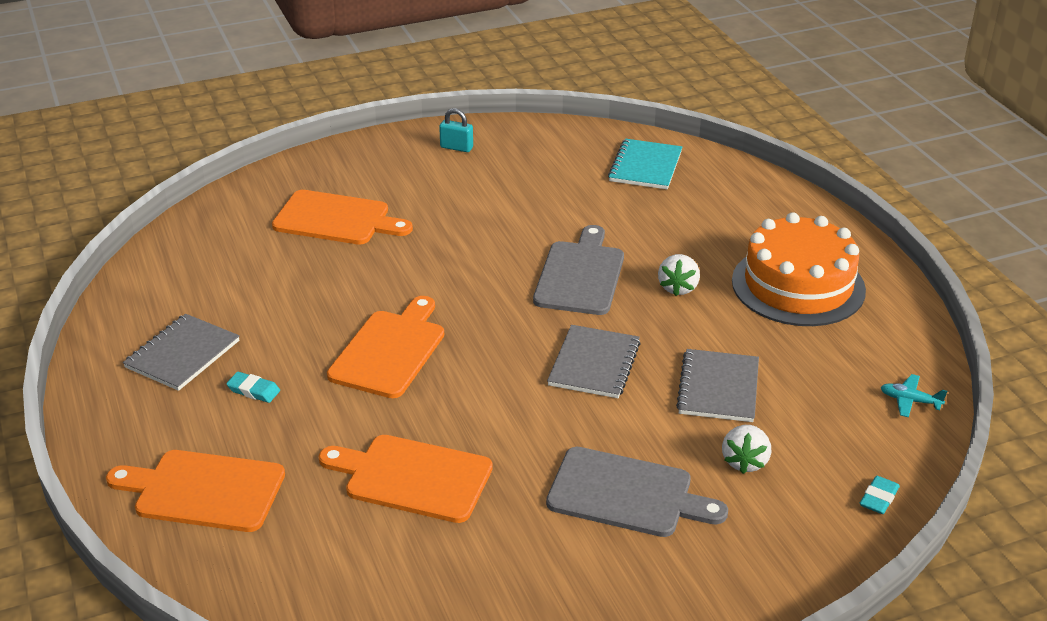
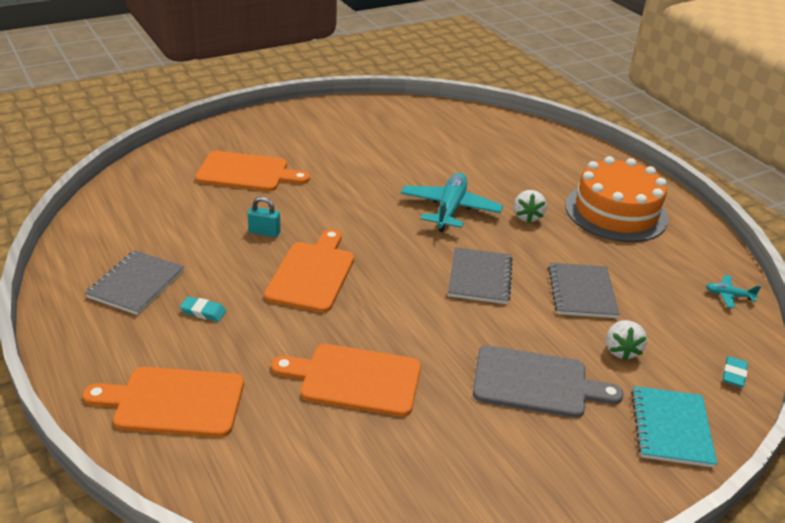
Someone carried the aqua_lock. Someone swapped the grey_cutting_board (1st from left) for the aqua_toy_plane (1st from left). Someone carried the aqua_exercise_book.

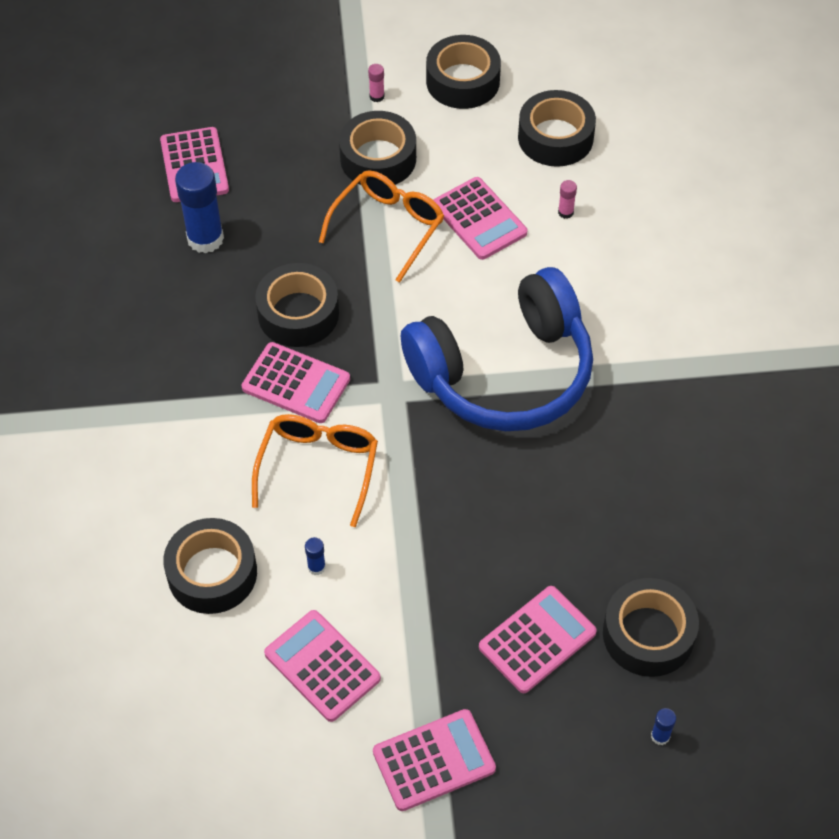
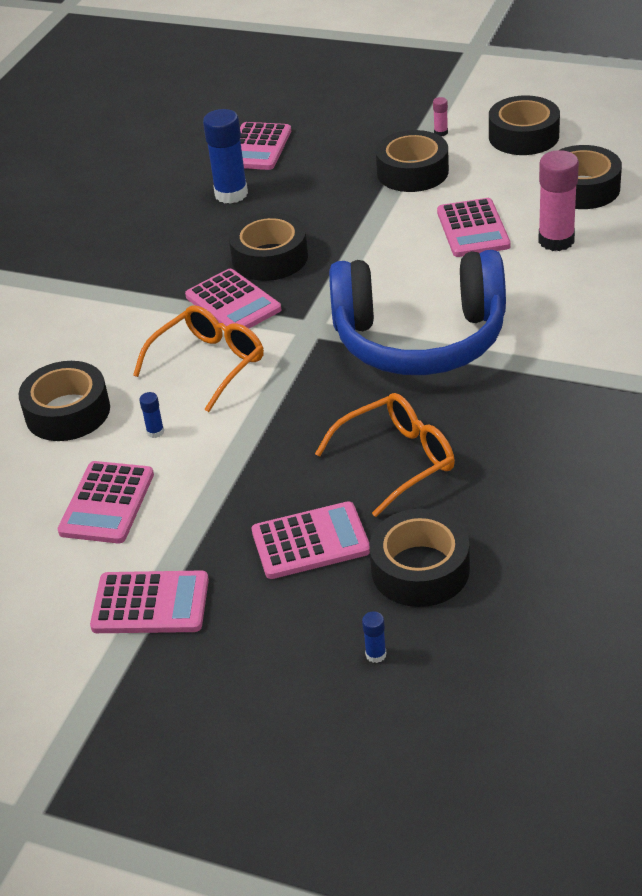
Someone rotated the rosy_adding_machine (3rd from left in the first image) by 150 degrees counterclockwise. Someone carried the bright_orange_glasses (2nd from left). Someone scaled the rosy_glue_stick (2nd from left) by 2.31.

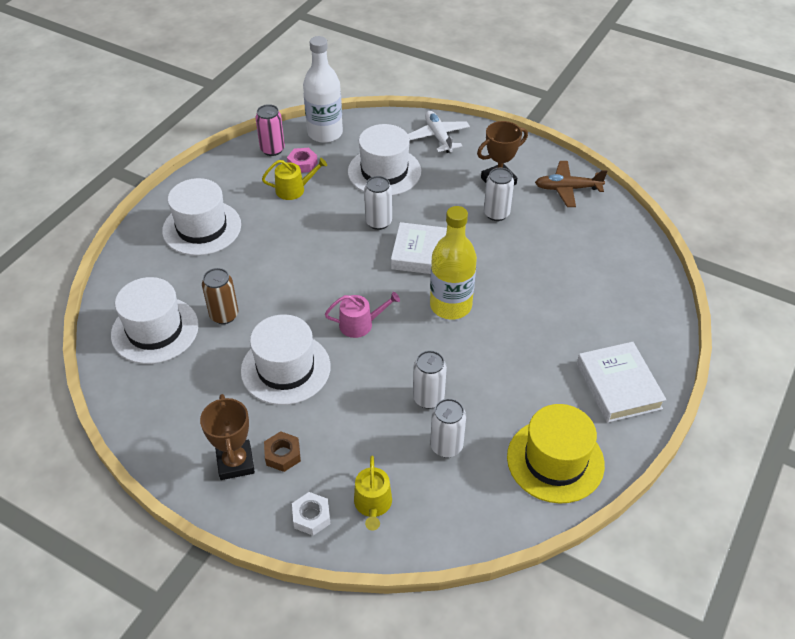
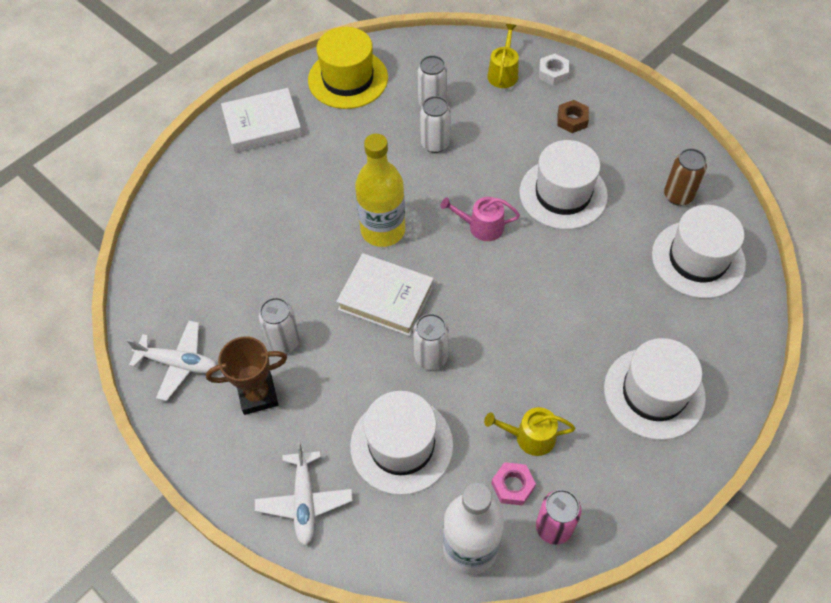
Someone repainted the dark_brown_toy_plane, which became the white_toy_plane (1st from left). Someone rotated the white_hardback (2nd from left in the first image) by 75 degrees clockwise. Someone carried the dark_brown_tin. Someone took away the dark_brown_award_cup (1st from left).

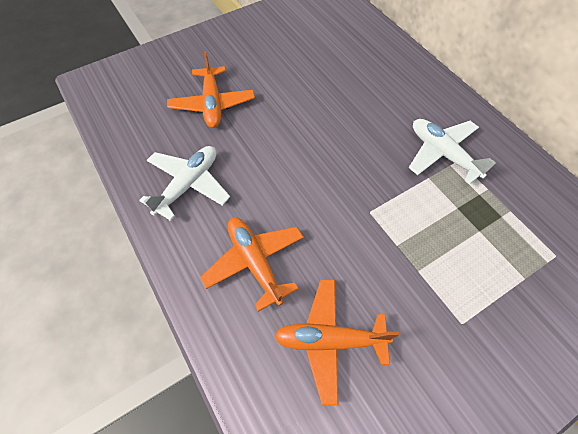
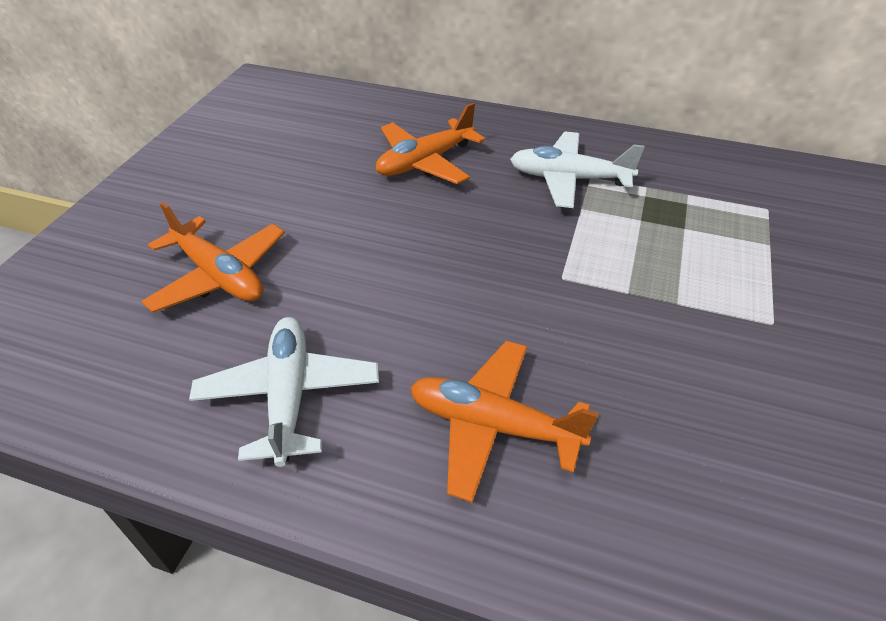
Someone carried the bright_orange_toy_plane (3rd from left in the first image).

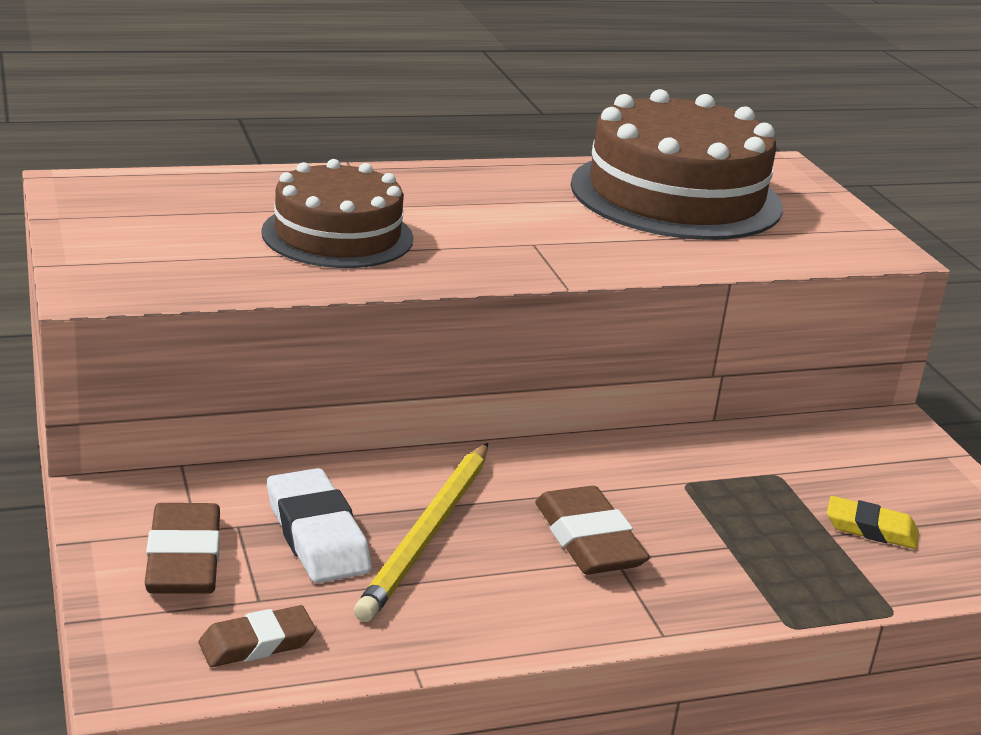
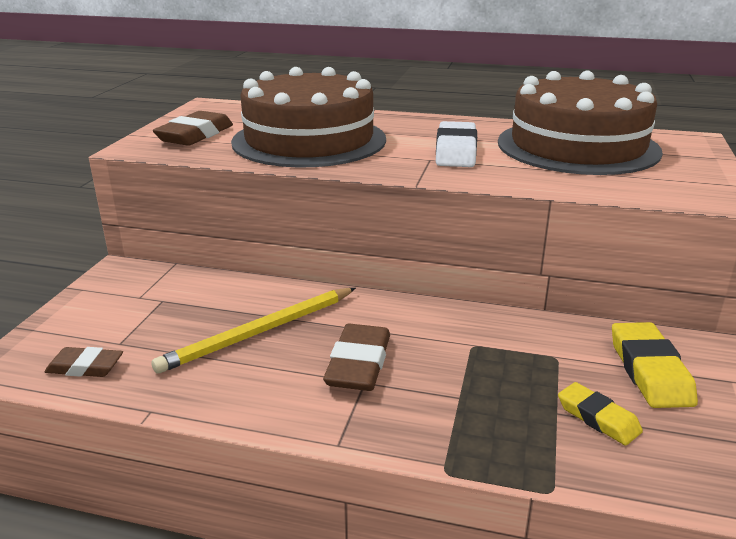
Someone carried the dark_brown_eraser (1st from left in the first image). Someone scaled the dark_brown_cake (1st from left) by 1.57. Someone carried the white_eraser. Someone put down the bright_yellow_eraser (2nd from left).

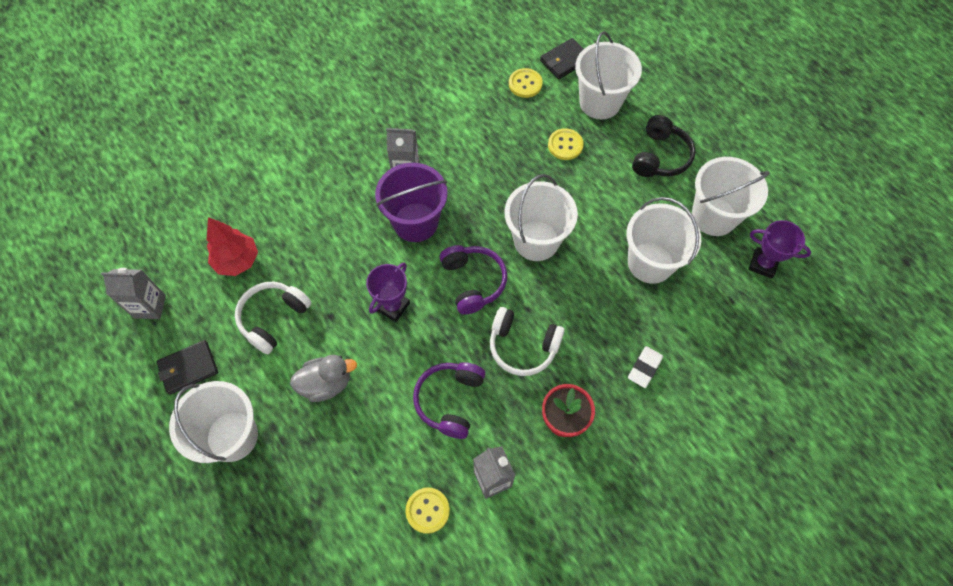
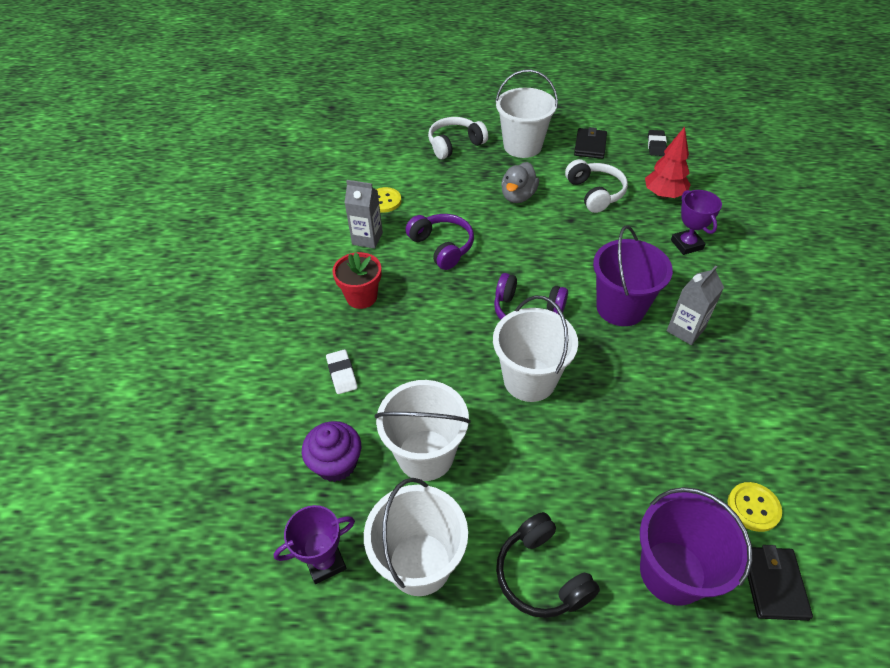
Someone put down the royal_purple_muffin. Someone carried the white_headset (2nd from left in the first image). Someone repainted the white_sand_bucket (3rd from left), which became the royal_purple_sand_bucket (2nd from left). Someone swapped the grey_juice_carton (1st from left) for the black_eraser. Someone carried the royal_purple_award_cup (1st from left in the first image). Someone took away the bright_yellow_shirt_button (3rd from left).

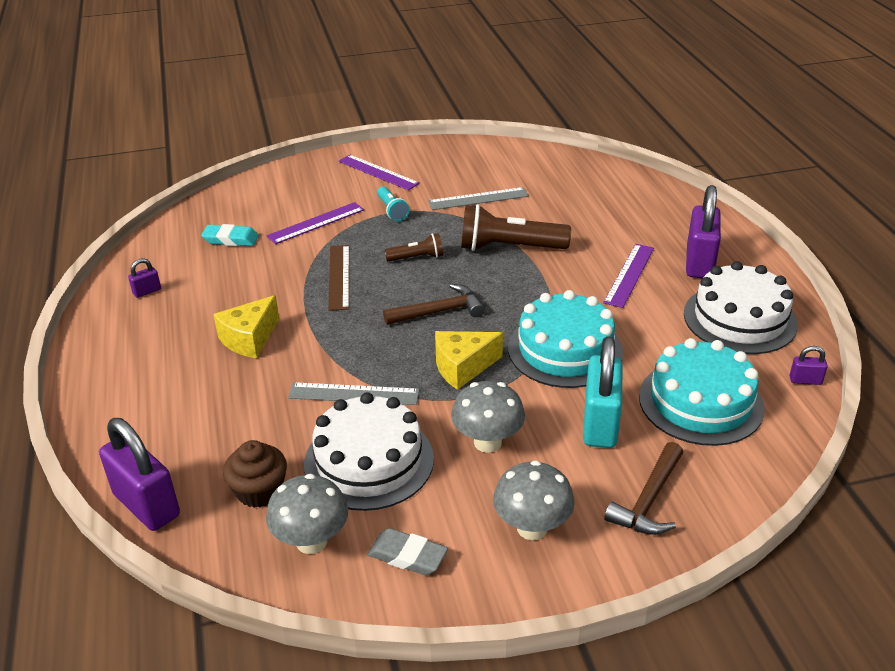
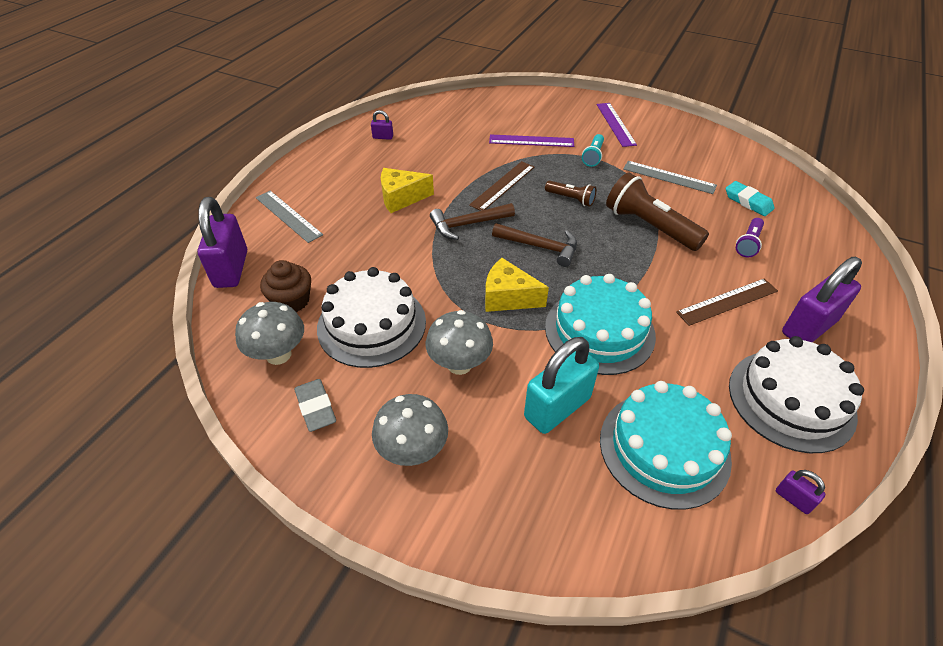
Someone carried the grey_ruler (1st from left). Someone carried the dark_brown_claw_hammer (2nd from left in the first image). Someone repainted the royal_purple_ruler (3rd from left), which became the dark_brown_ruler (2nd from left). Someone carried the aqua_eraser. Someone put down the royal_purple_pocket_torch.

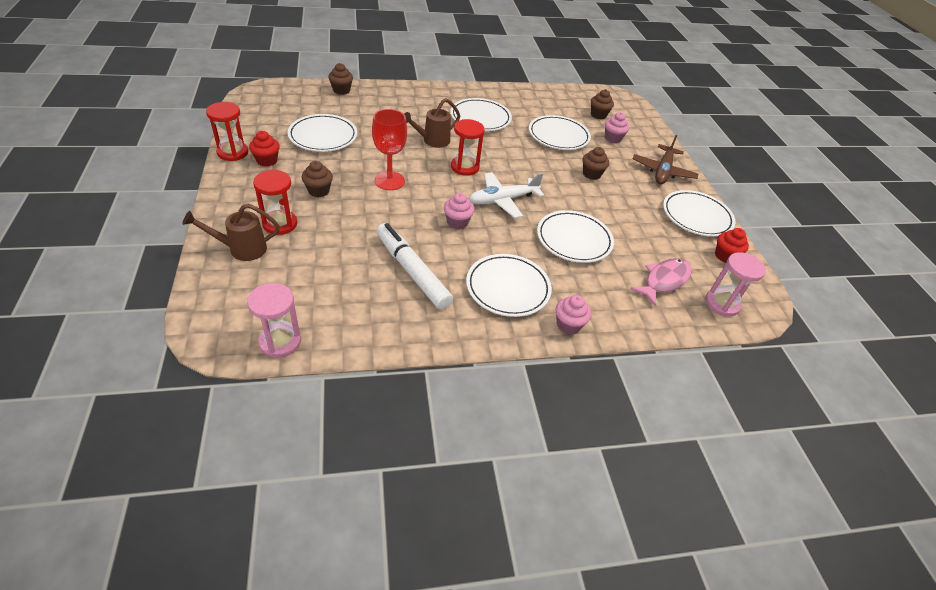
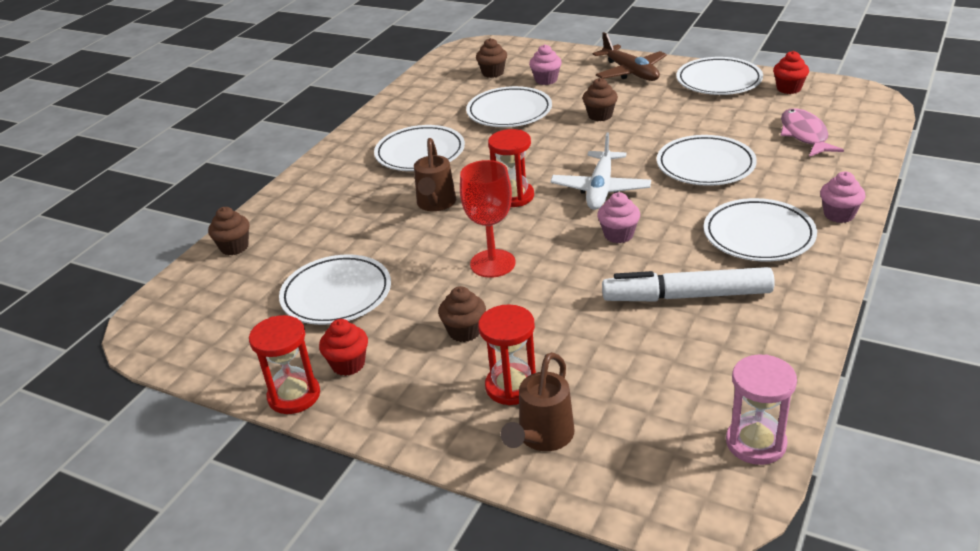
Someone took away the rosy_sandglass (2nd from left).

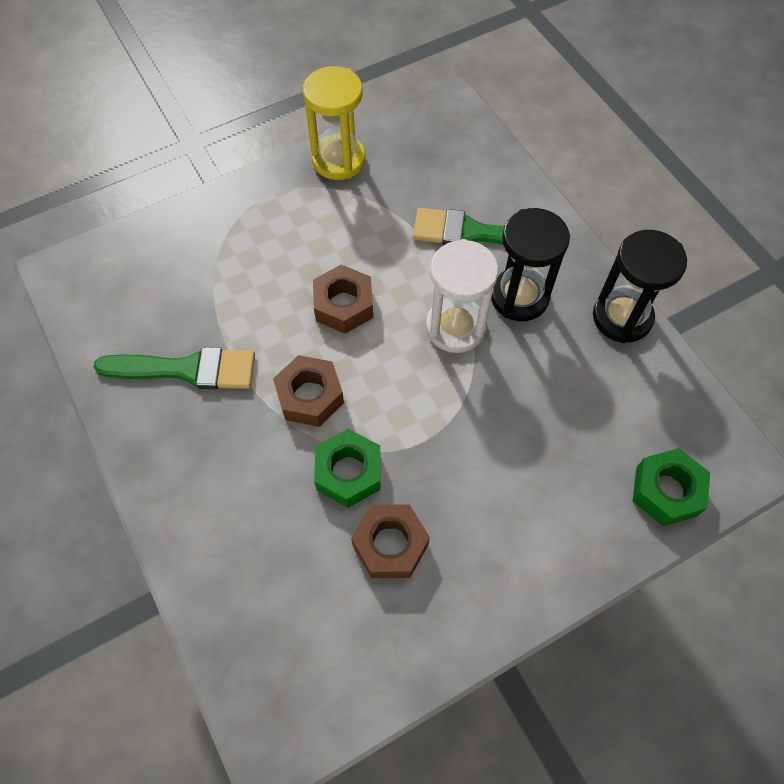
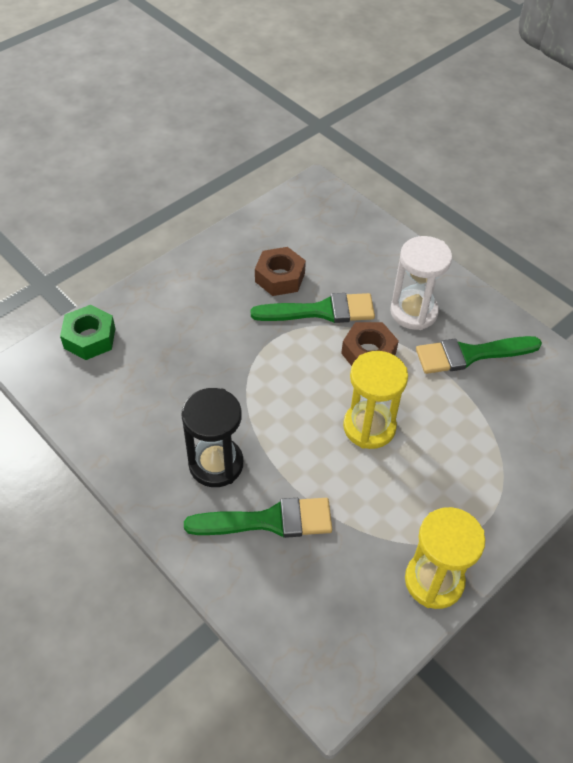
Someone swapped the emerald_hex_nut (1st from left) for the emerald_brush (2nd from left). Someone swapped the dark_brown_hex_nut (2nd from left) for the bright_yellow_sandglass (1st from left). Someone carried the white_sandglass. Someone took away the black_sandglass (2nd from left).

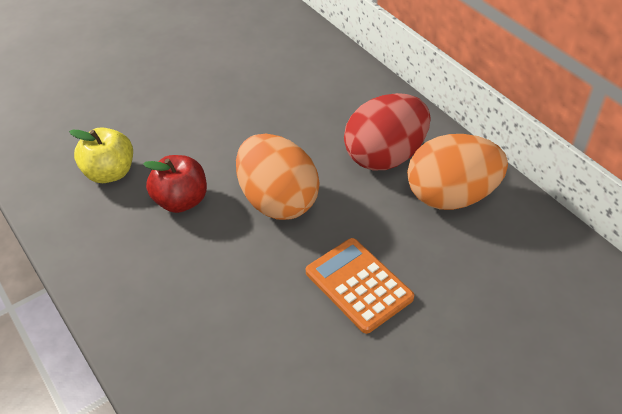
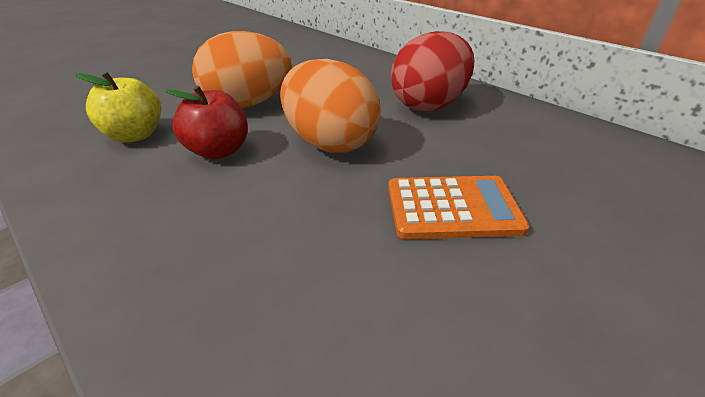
Someone carried the bright_orange_egg_shape (2nd from left in the first image). Someone rotated the bright_orange_adding_machine by 135 degrees clockwise.

